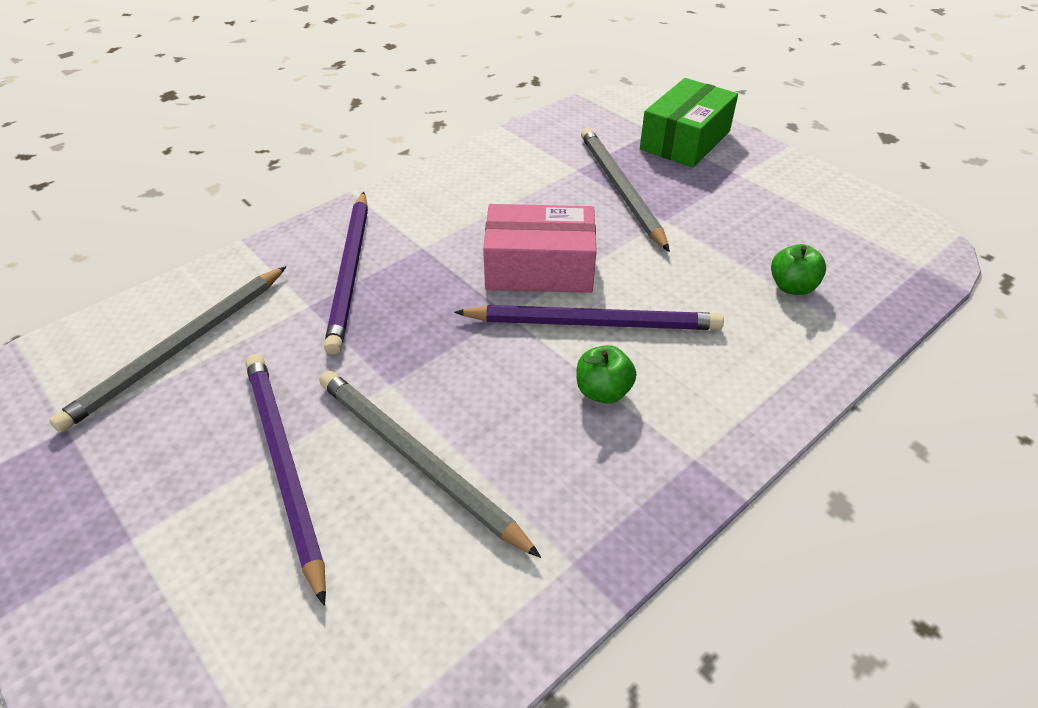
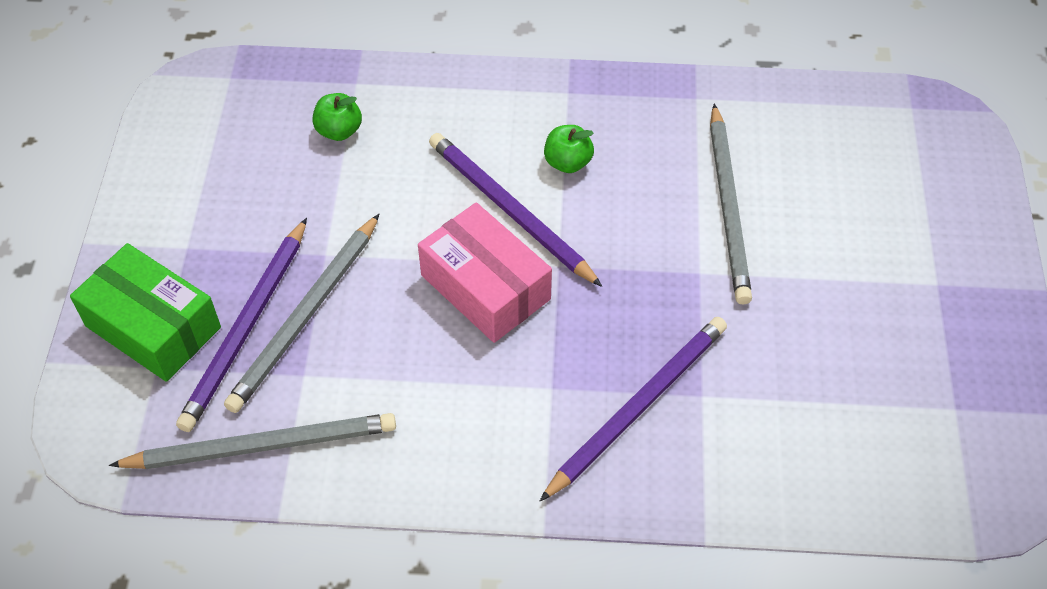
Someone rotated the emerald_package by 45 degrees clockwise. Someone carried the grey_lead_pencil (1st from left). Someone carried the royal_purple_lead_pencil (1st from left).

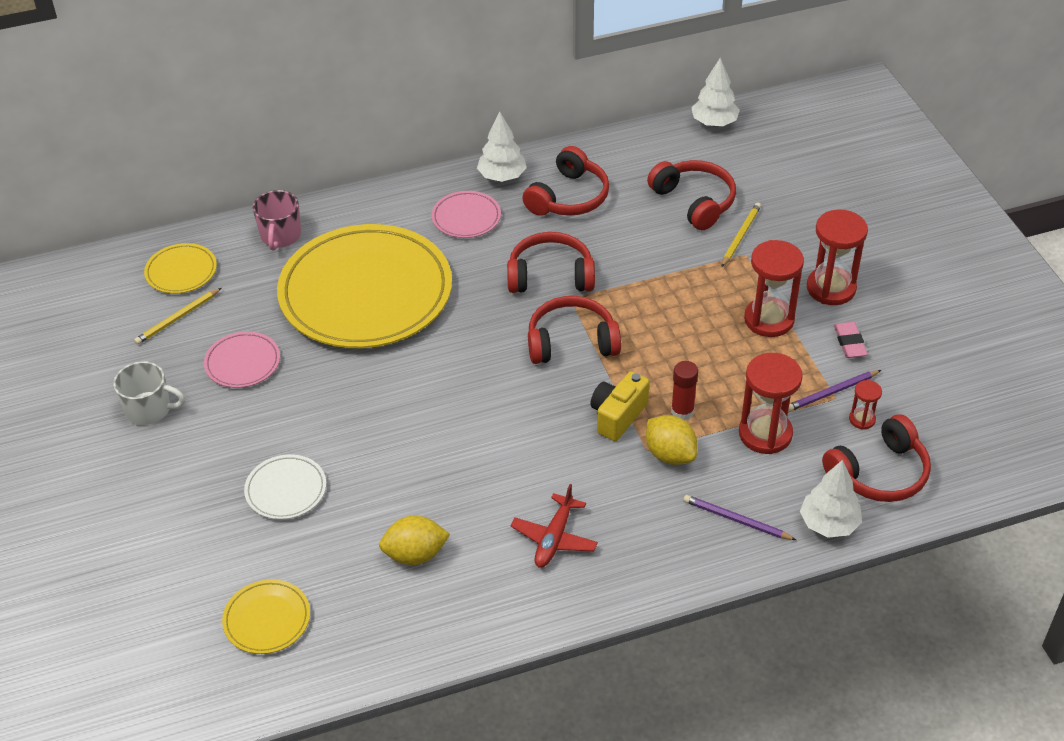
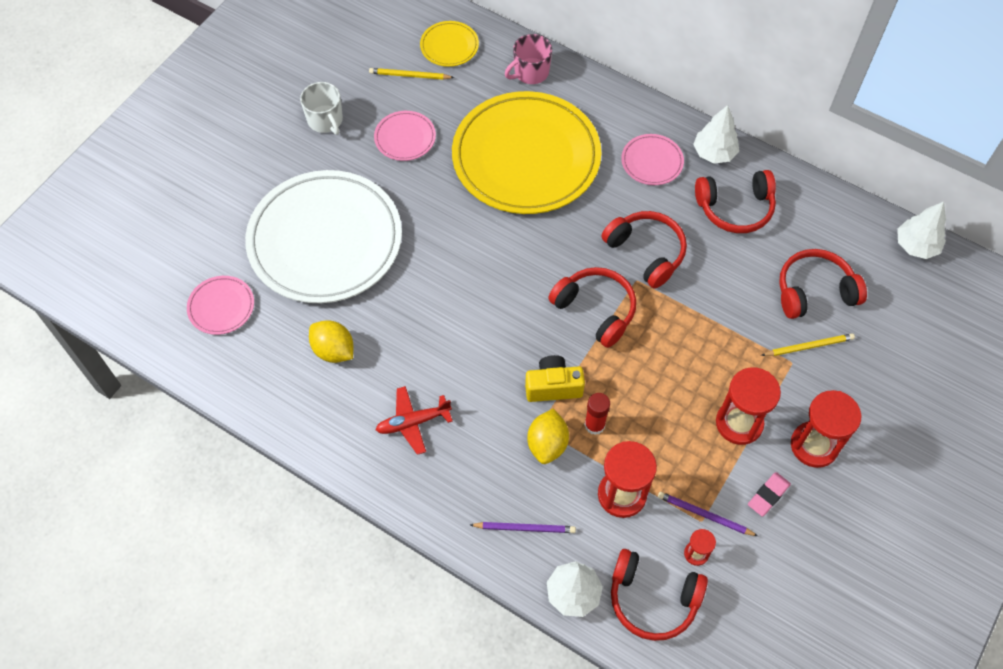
Someone repainted the bright_yellow_plate (2nd from left), which became the rosy_plate (1st from left). Someone scaled the white_plate by 2.39. Someone rotated the royal_purple_lead_pencil (1st from left) by 105 degrees clockwise. Someone rotated the crimson_headset (4th from left in the first image) by 120 degrees counterclockwise.

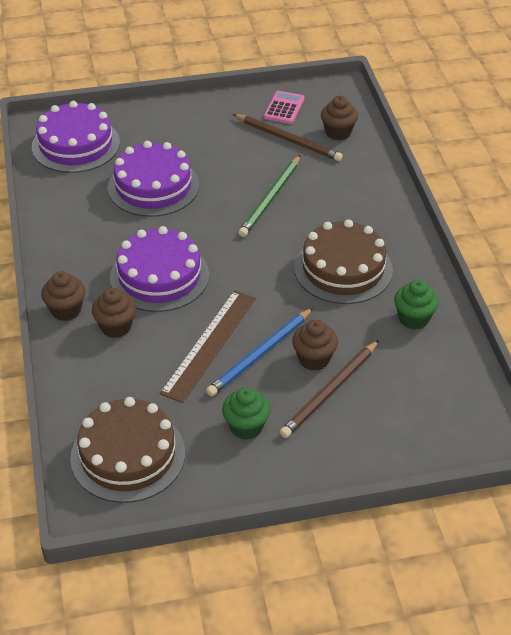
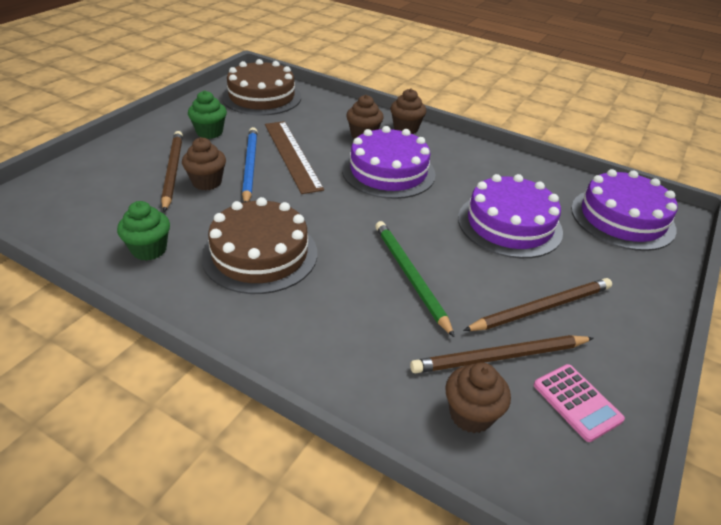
Someone put down the dark_brown_lead_pencil (3rd from left).

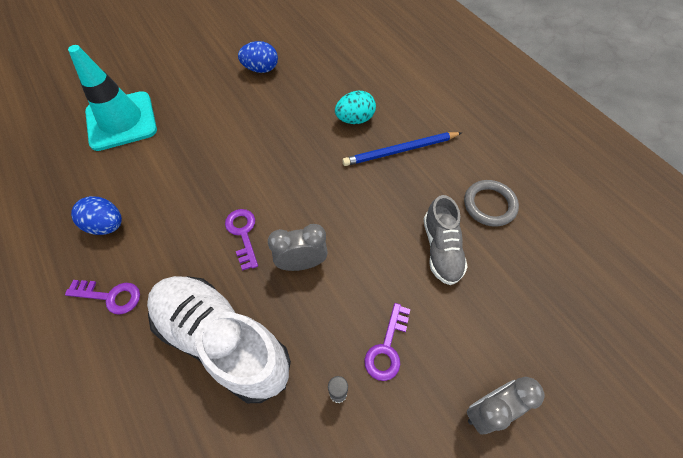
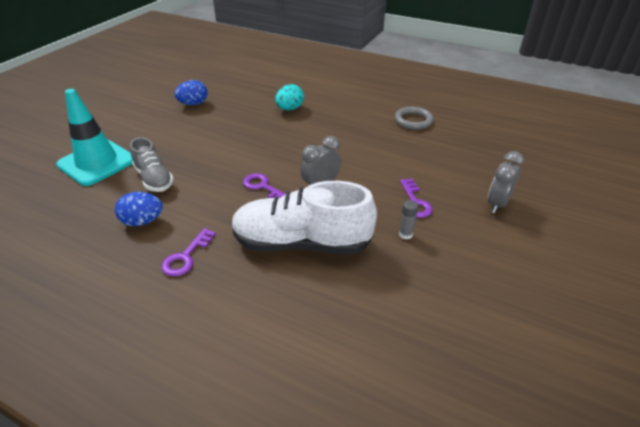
Someone carried the grey_shoe. Someone rotated the royal_purple_key (1st from left) by 135 degrees clockwise. Someone took away the royal_blue_lead_pencil.

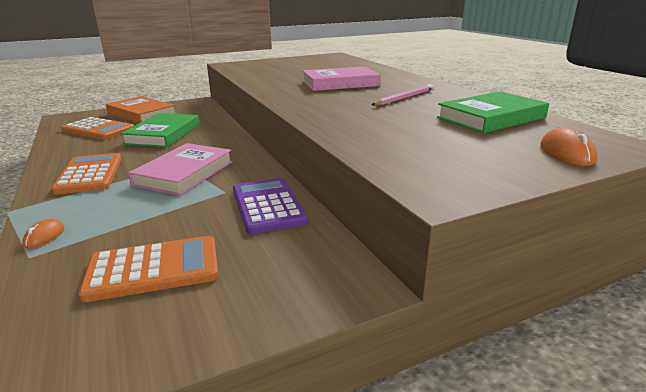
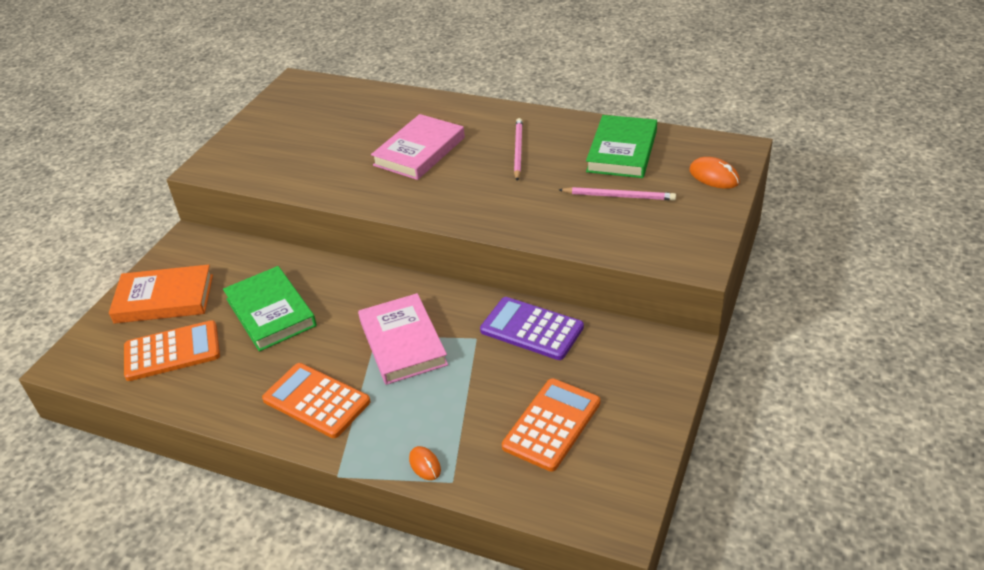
Someone put down the rosy_lead_pencil (2nd from left).

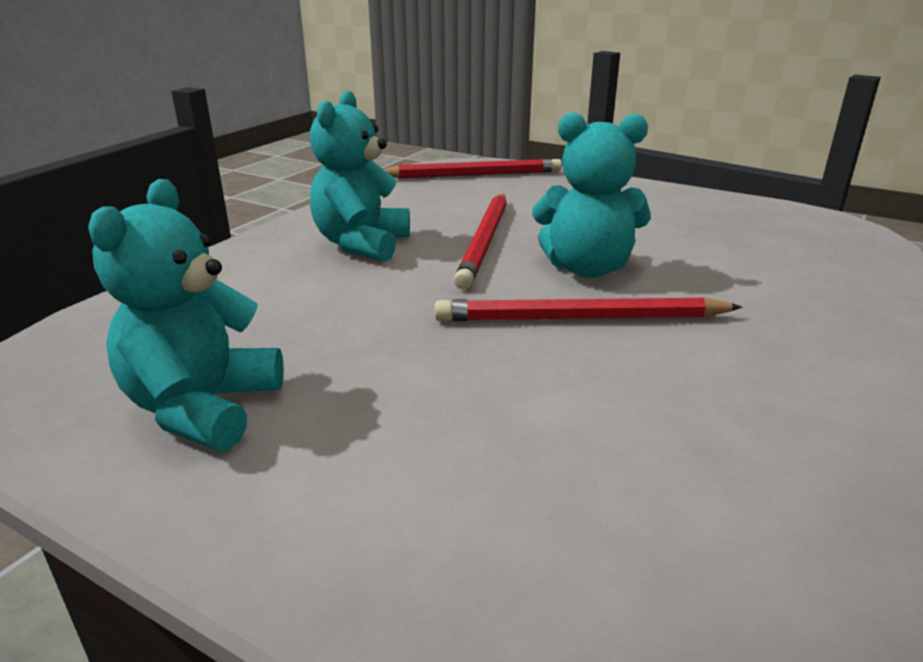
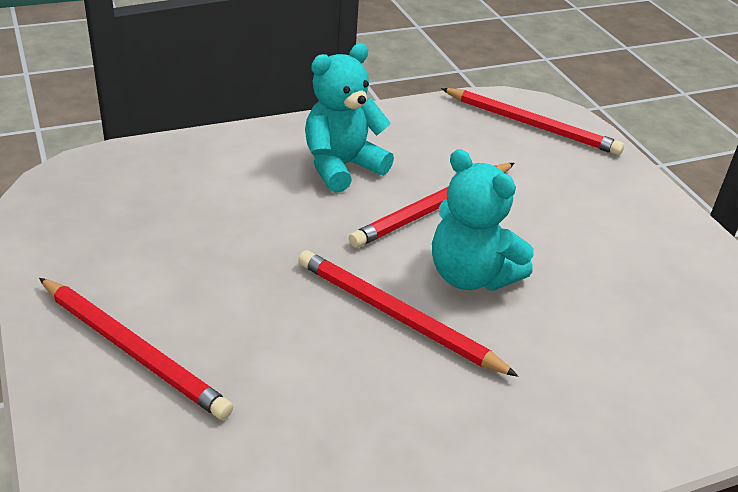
Someone put down the crimson_lead_pencil (1st from left). Someone took away the aqua_teddy (1st from left).

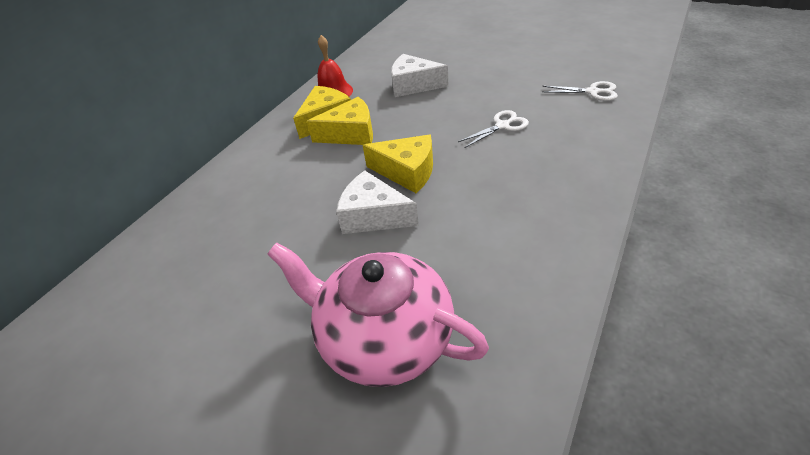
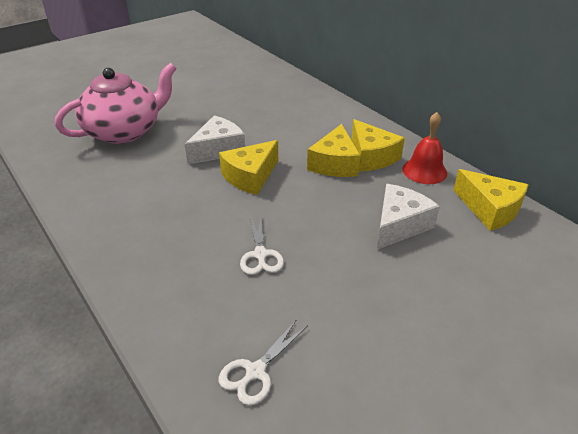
Someone put down the bright_yellow_cheese_wedge (4th from left).

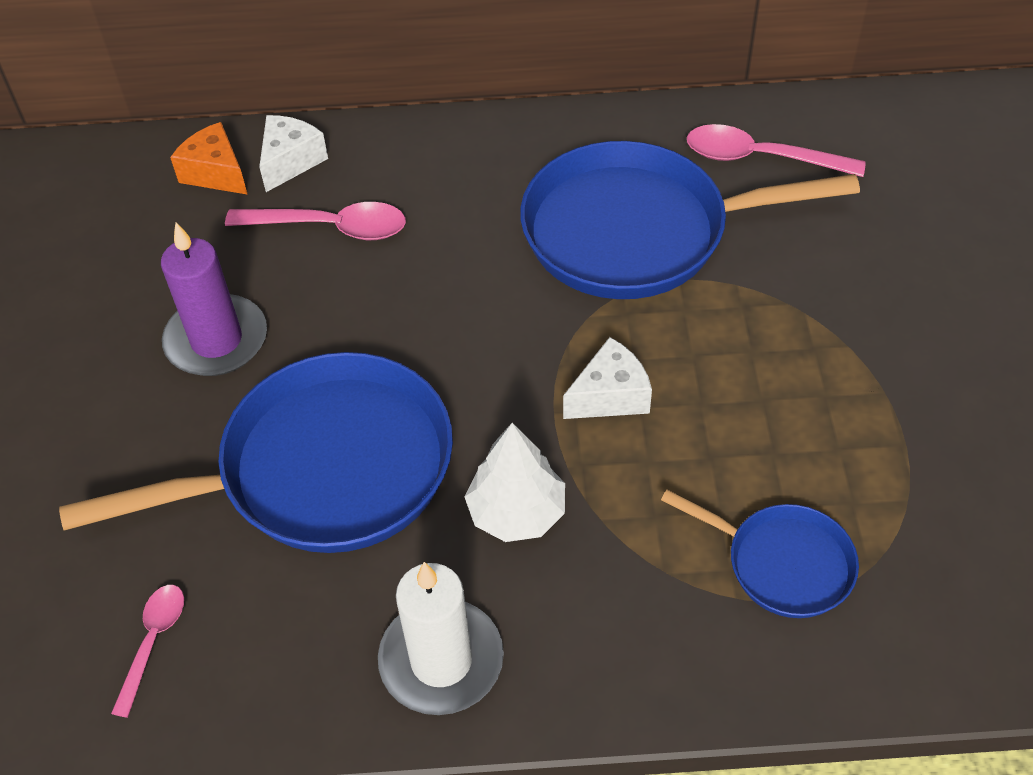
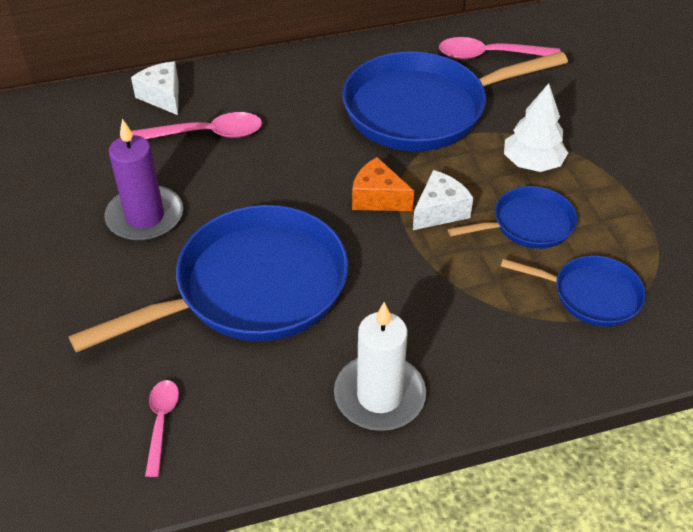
Someone rotated the white_cheese_wedge (1st from left) by 45 degrees counterclockwise. Someone carried the bright_orange_cheese_wedge. Someone put down the royal_blue_skillet (3rd from left). Someone carried the white_tree.

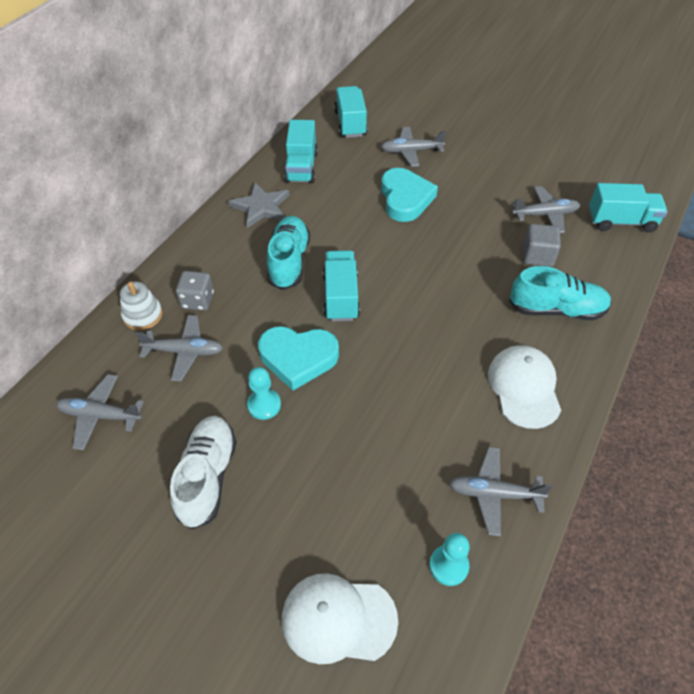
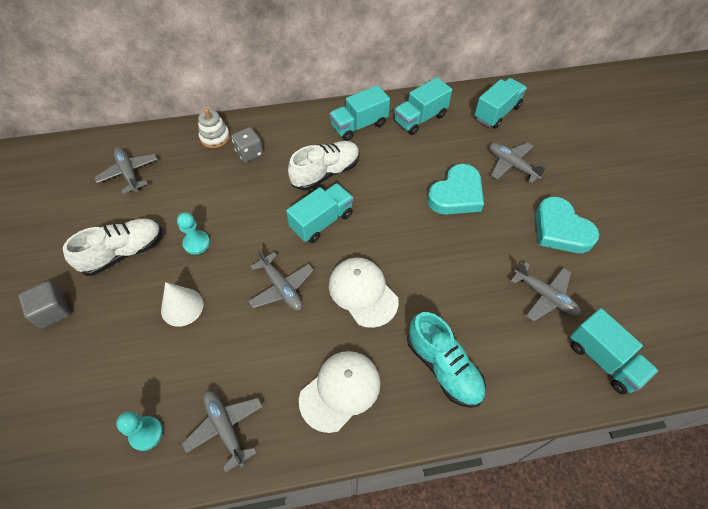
Someone carried the grey_block. Someone put down the white_solid_cone. Someone carried the grey_toy_plane (2nd from left in the first image). Someone repainted the aqua_shoe (1st from left), which became the white_shoe (2nd from left). Someone carried the white_peaked_cap (1st from left in the first image). Someone swapped the grey_star for the aqua_toy_truck (2nd from left). Someone carried the aqua_heart_shape (1st from left in the first image).

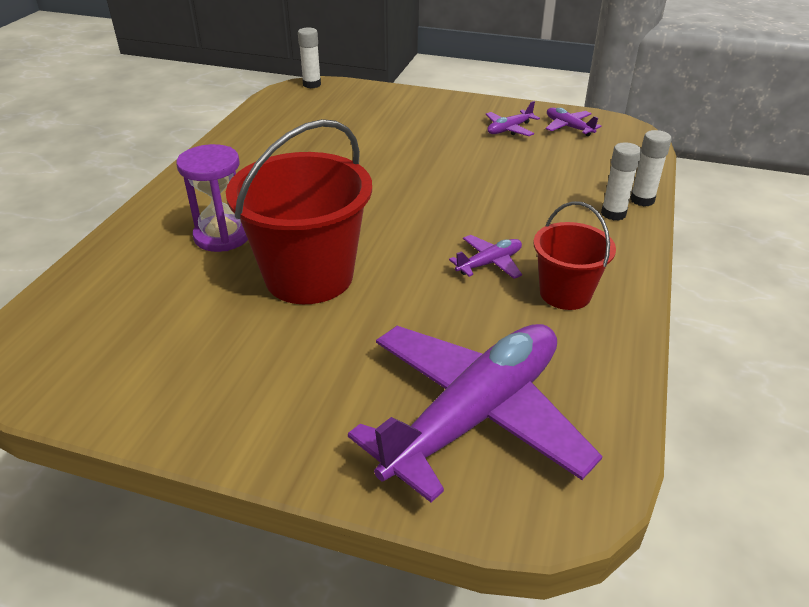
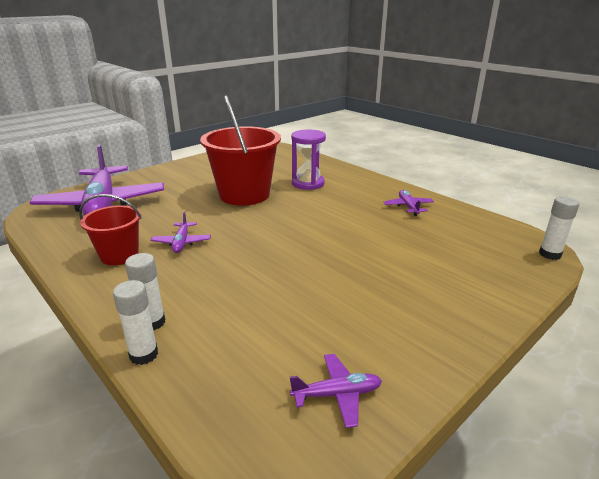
Someone carried the royal_purple_toy_plane (3rd from left in the first image).

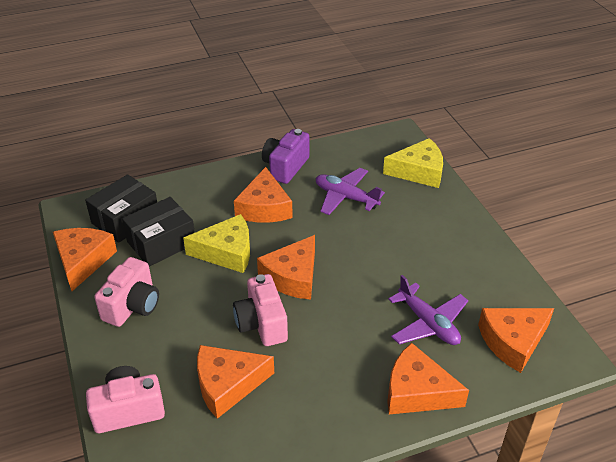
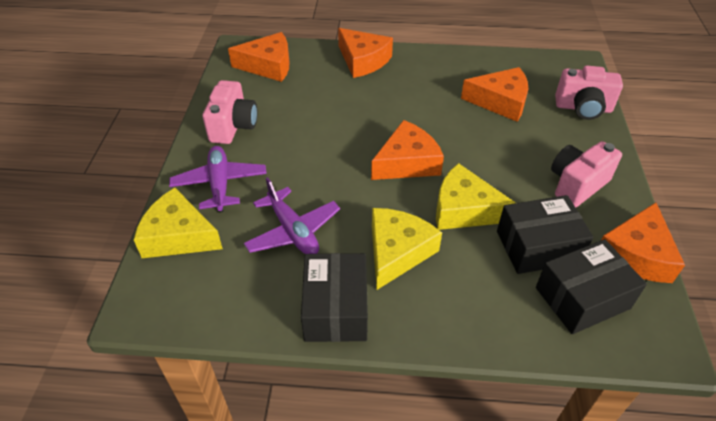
Someone carried the royal_purple_toy_plane (2nd from left in the first image). Someone carried the rosy_compact_camera (3rd from left in the first image). Someone swapped the royal_purple_compact_camera for the black_package (1st from left). Someone repainted the bright_orange_cheese_wedge (3rd from left), which became the bright_yellow_cheese_wedge (2nd from left).

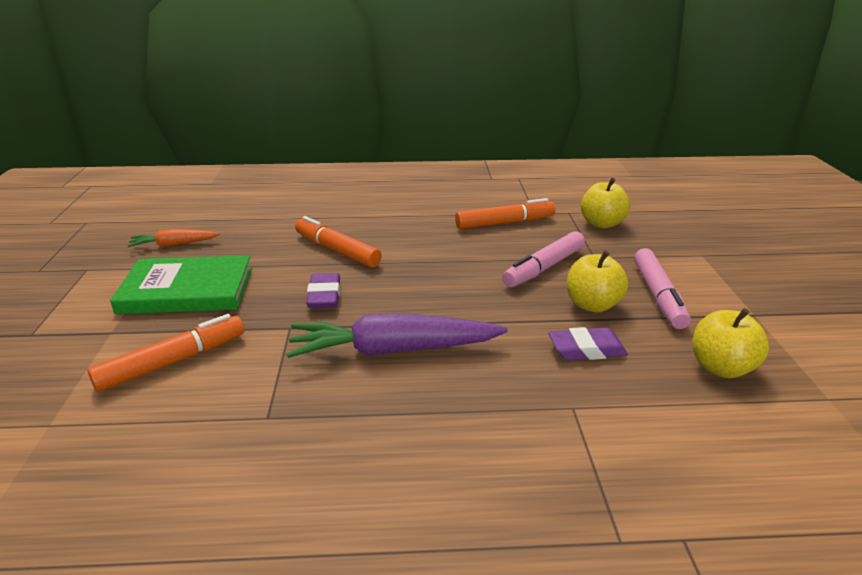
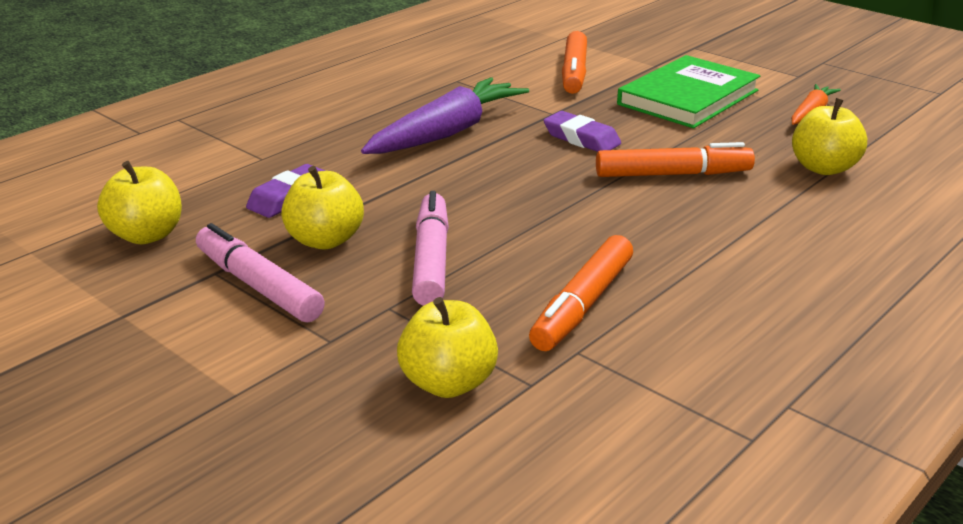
Someone put down the bright_yellow_apple (4th from left).

